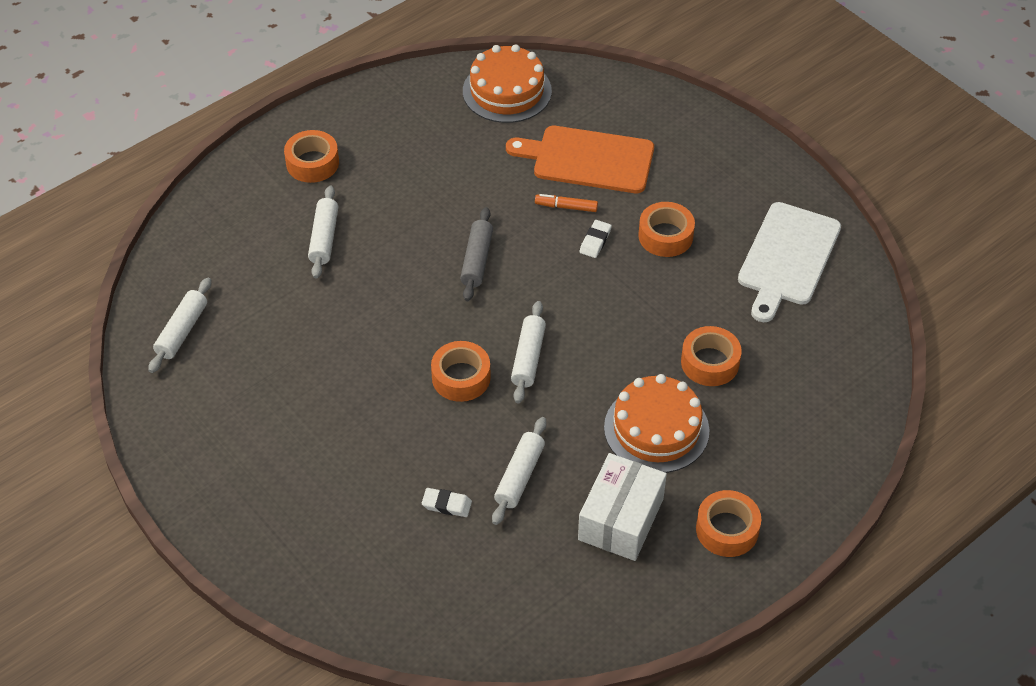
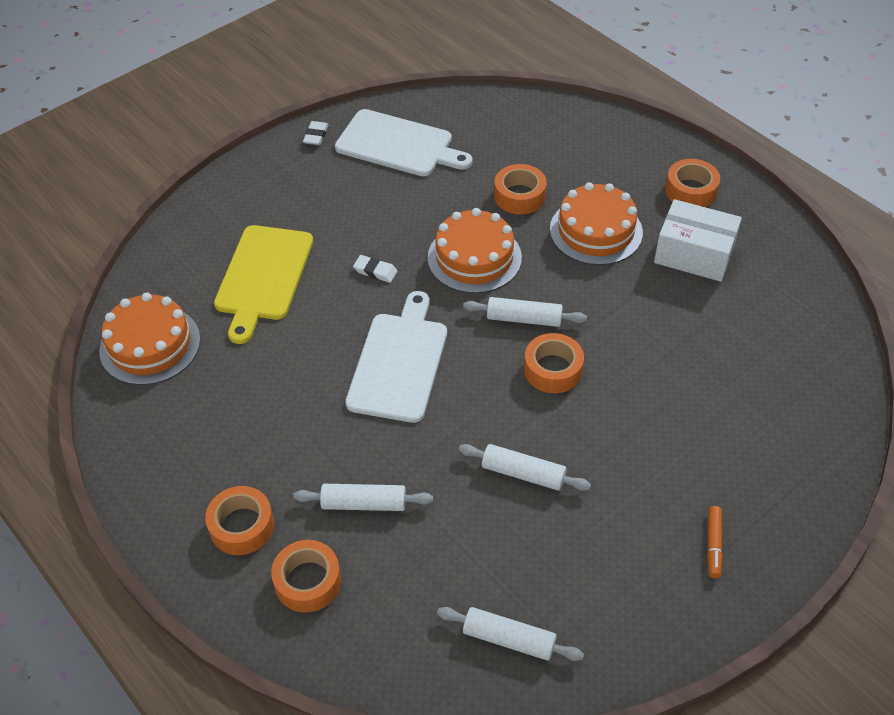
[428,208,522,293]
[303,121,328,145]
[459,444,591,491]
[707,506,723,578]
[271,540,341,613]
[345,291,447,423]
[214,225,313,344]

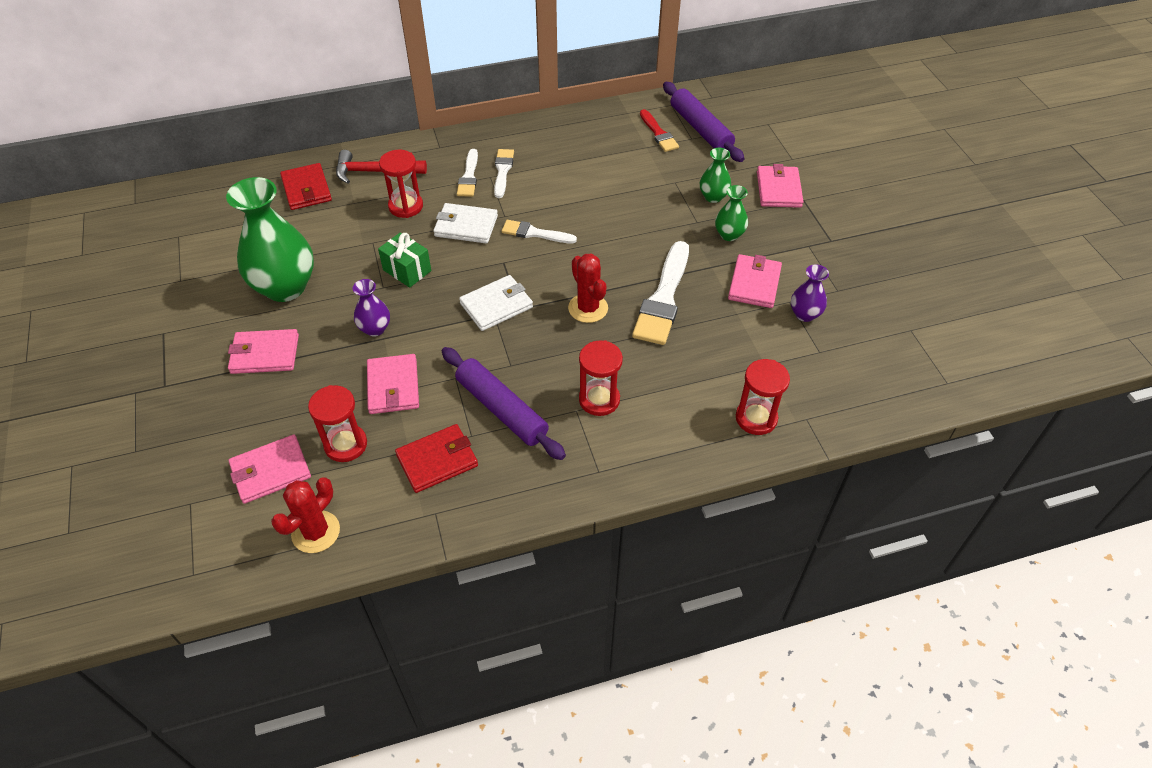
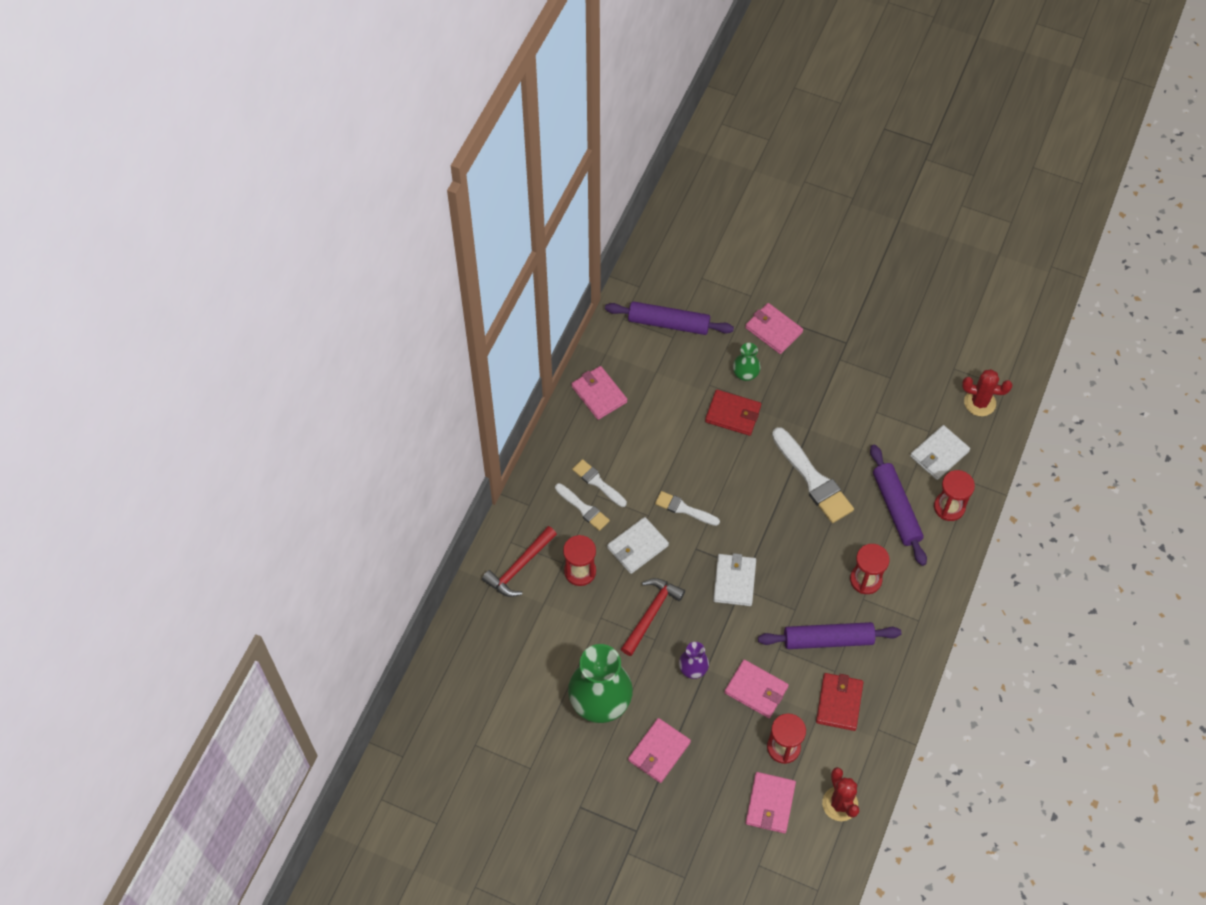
[640,109,679,152] (first image)
[715,185,748,241] (first image)
[791,264,829,322] (first image)
[870,445,927,566]
[910,425,970,480]
[705,390,761,436]
[962,369,1013,416]
[571,366,627,420]
[621,578,685,656]
[655,491,720,526]

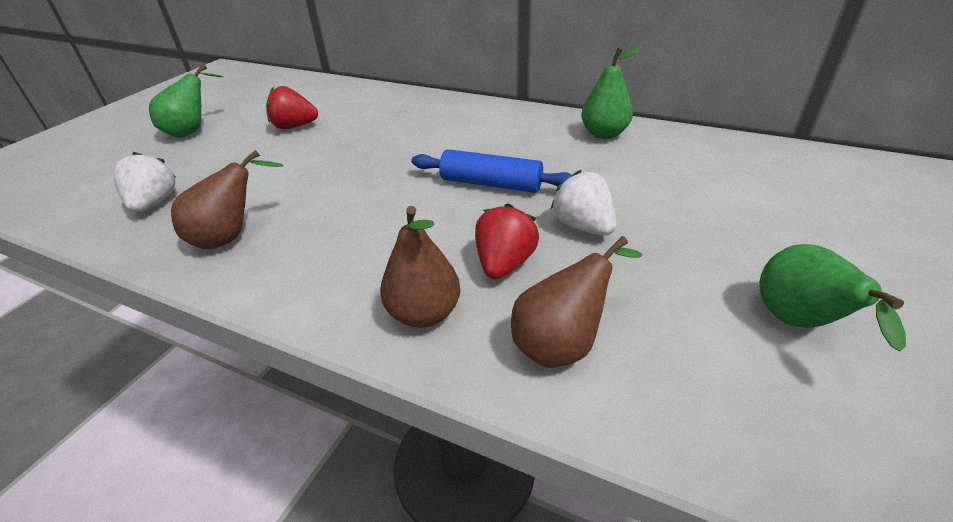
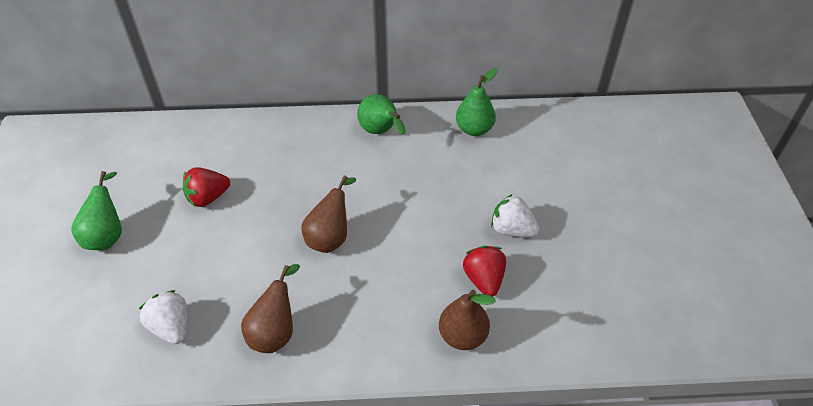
[411,149,572,193] (first image)
[302,175,356,253]
[357,94,405,135]

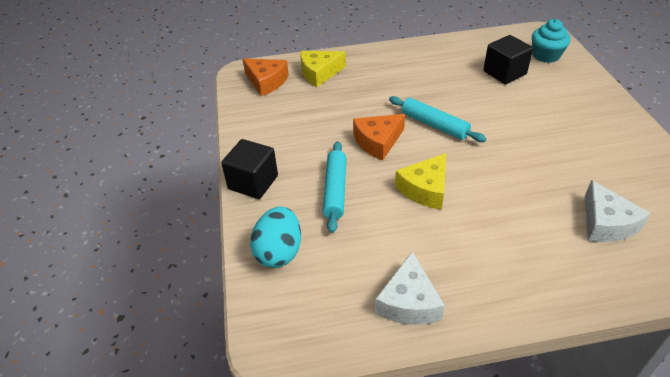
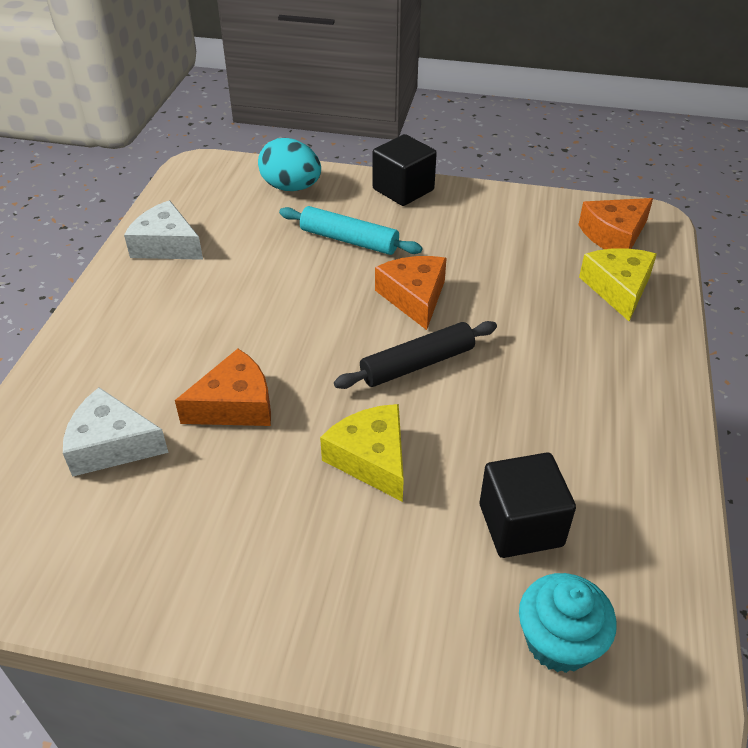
[175,349,271,426]
[320,404,404,502]
[334,321,497,389]

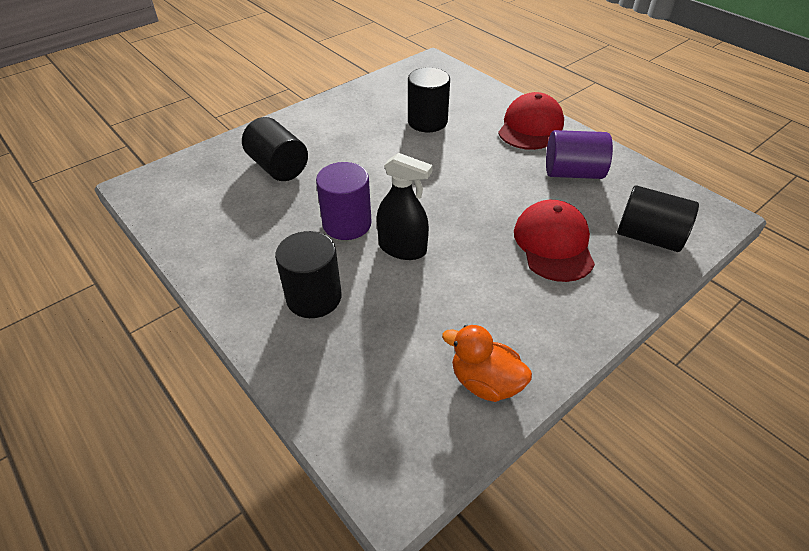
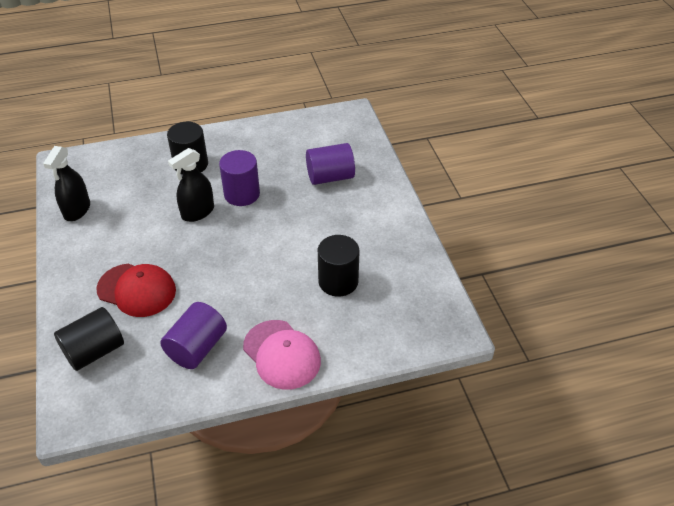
[43,146,90,221]
[306,143,355,185]
[243,320,321,390]

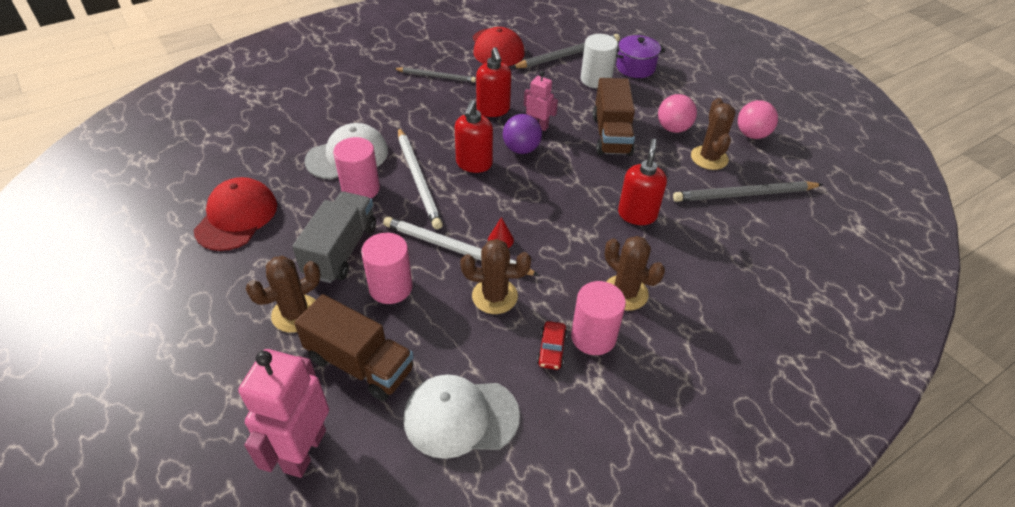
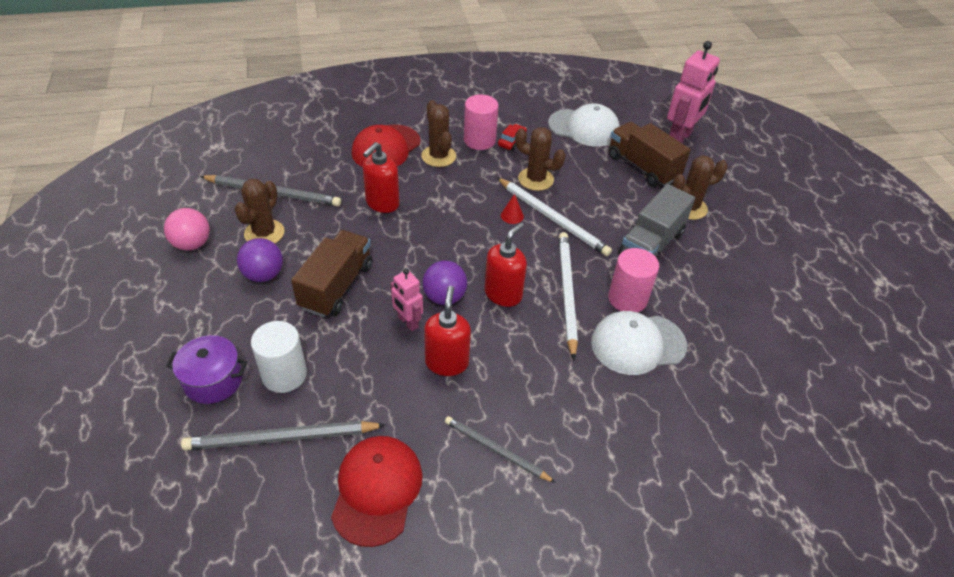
[361,233,413,304] (first image)
[352,125,420,167]
[237,238,283,282]

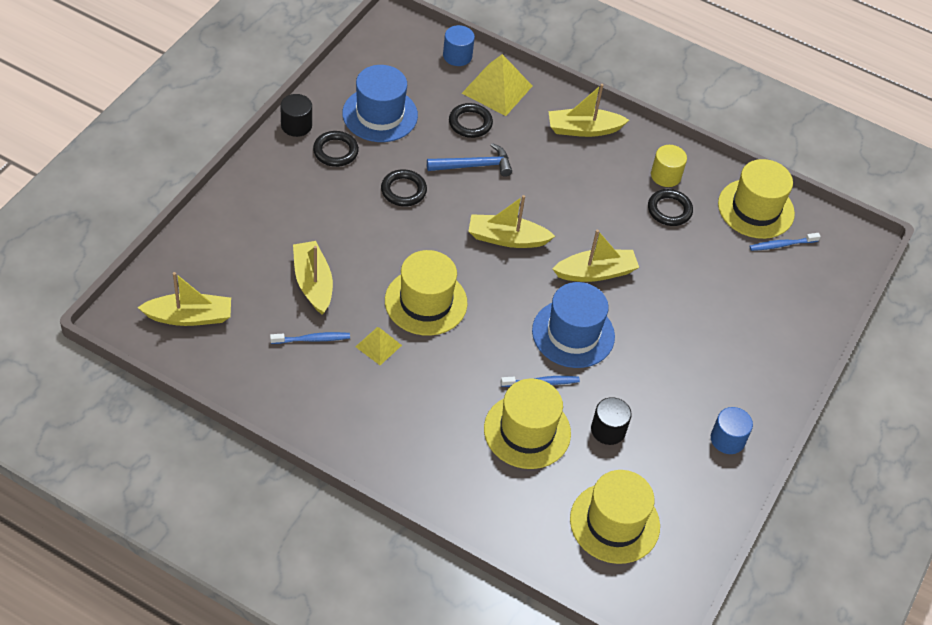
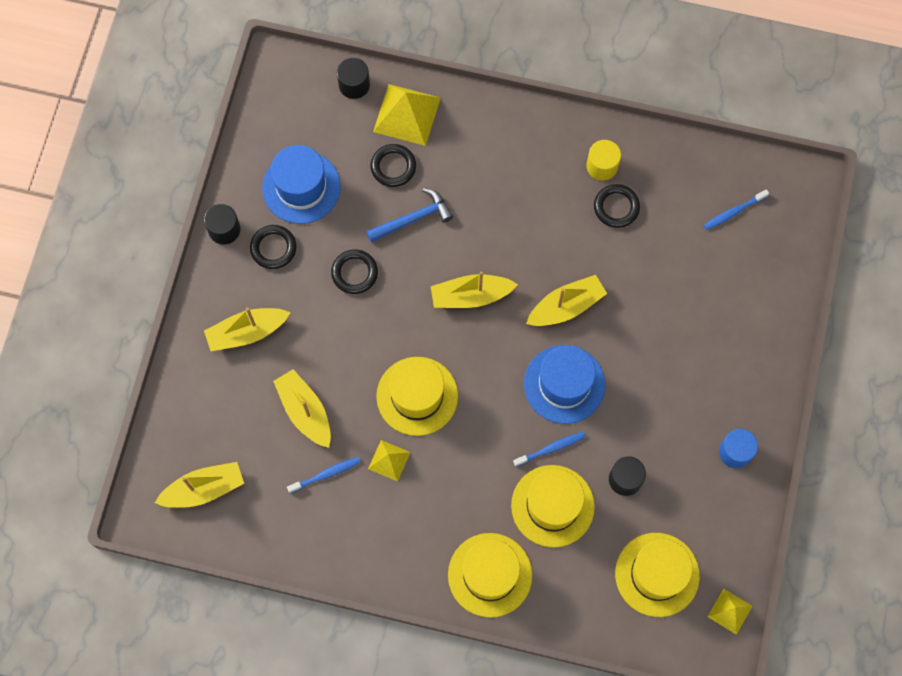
[708,588,752,635]
[204,308,291,351]
[448,533,532,618]
[337,58,370,99]

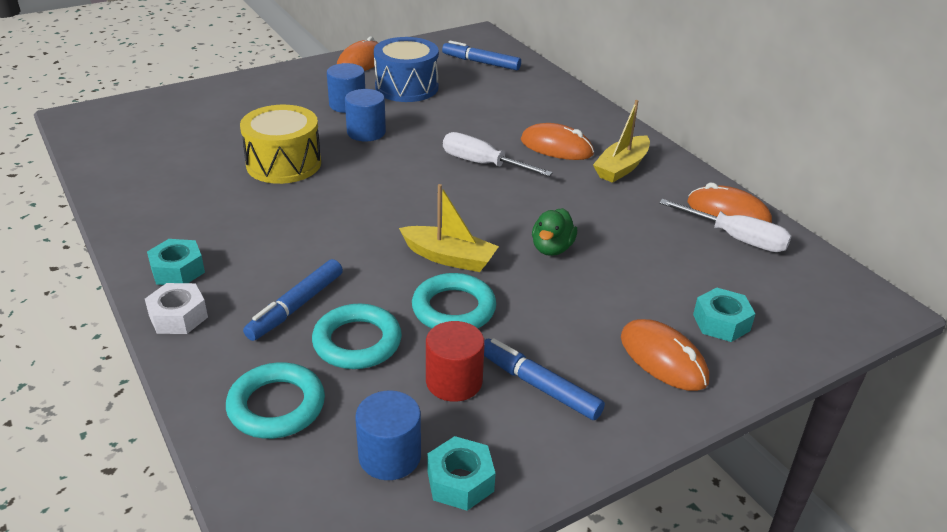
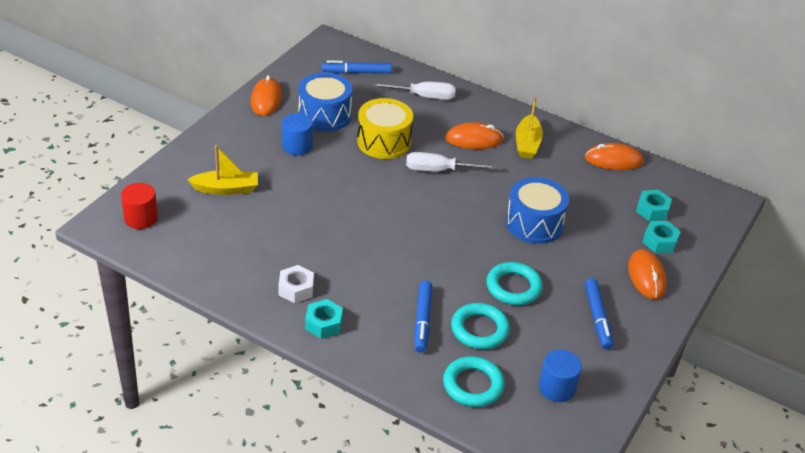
[345,89,386,141] (first image)
[278,265,314,303]
[357,98,413,159]
[187,145,258,195]
[121,183,158,229]
[636,190,672,221]
[372,82,456,100]
[506,177,569,244]
[585,278,613,349]
[628,249,667,300]

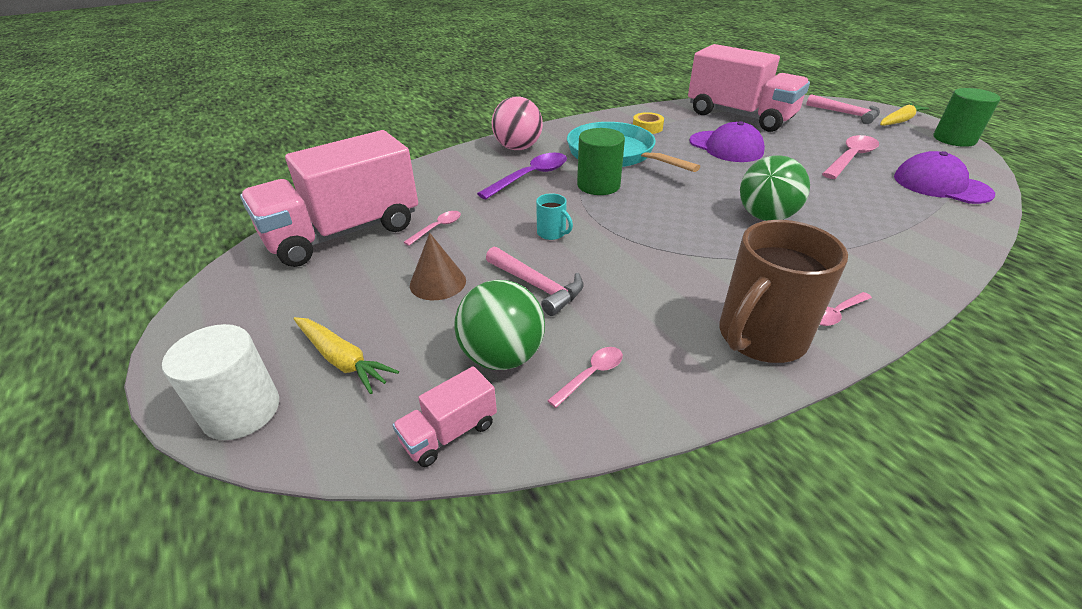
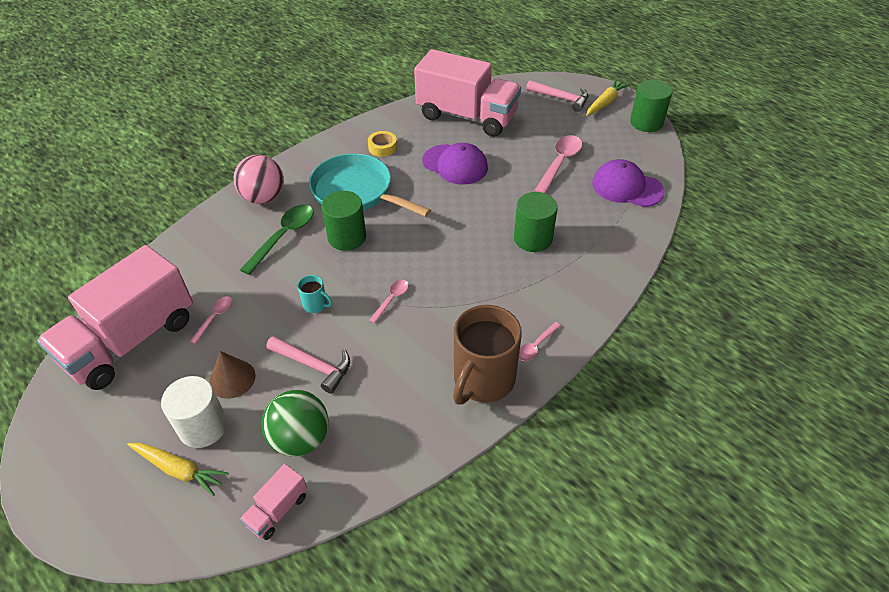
[740,155,810,221] (first image)
[514,192,558,252]
[161,376,227,448]
[369,280,409,324]
[240,204,313,275]

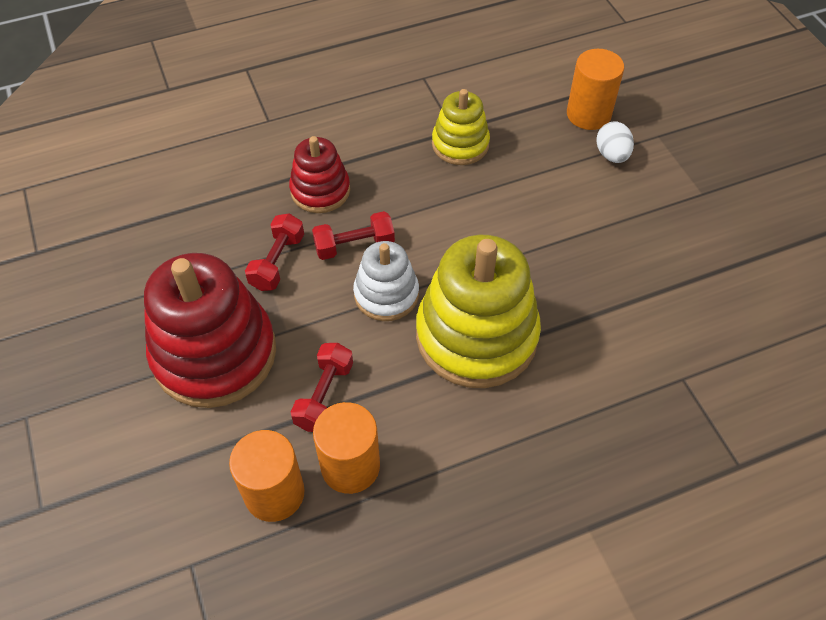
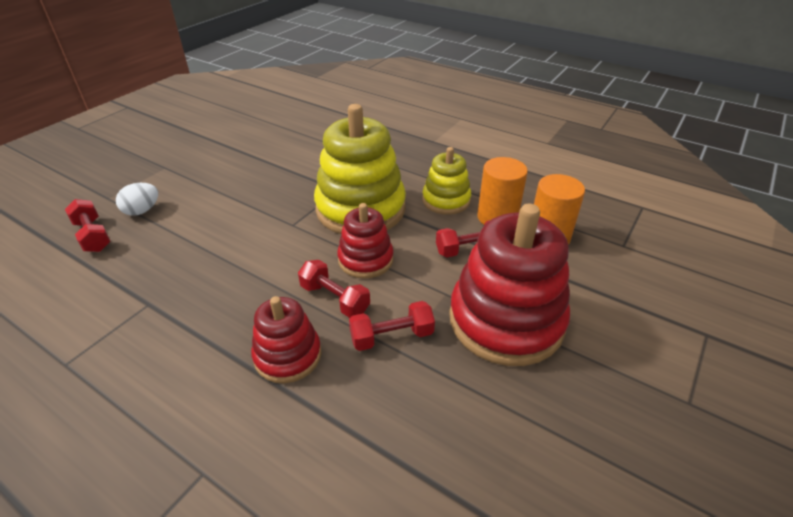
[422,147,471,215]
[65,199,111,252]
[337,203,394,279]

